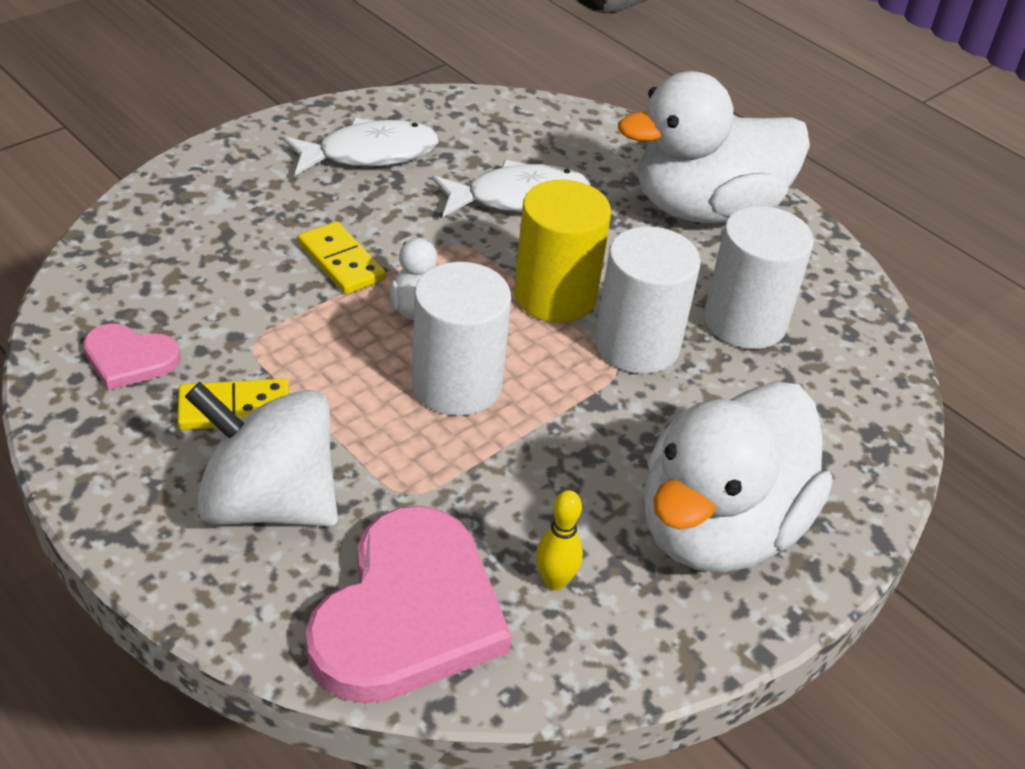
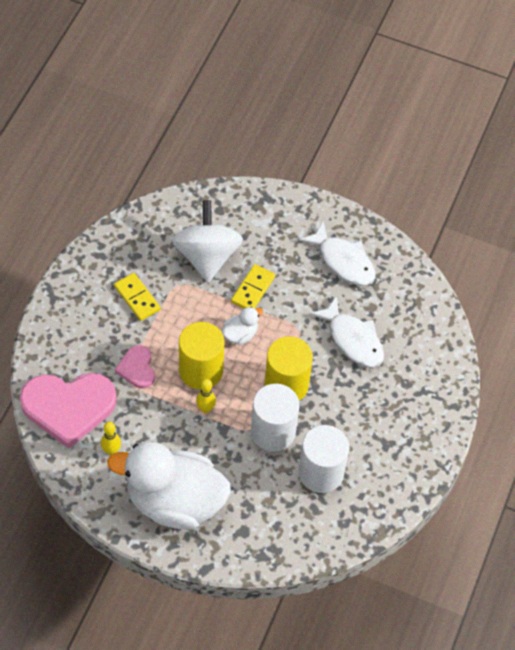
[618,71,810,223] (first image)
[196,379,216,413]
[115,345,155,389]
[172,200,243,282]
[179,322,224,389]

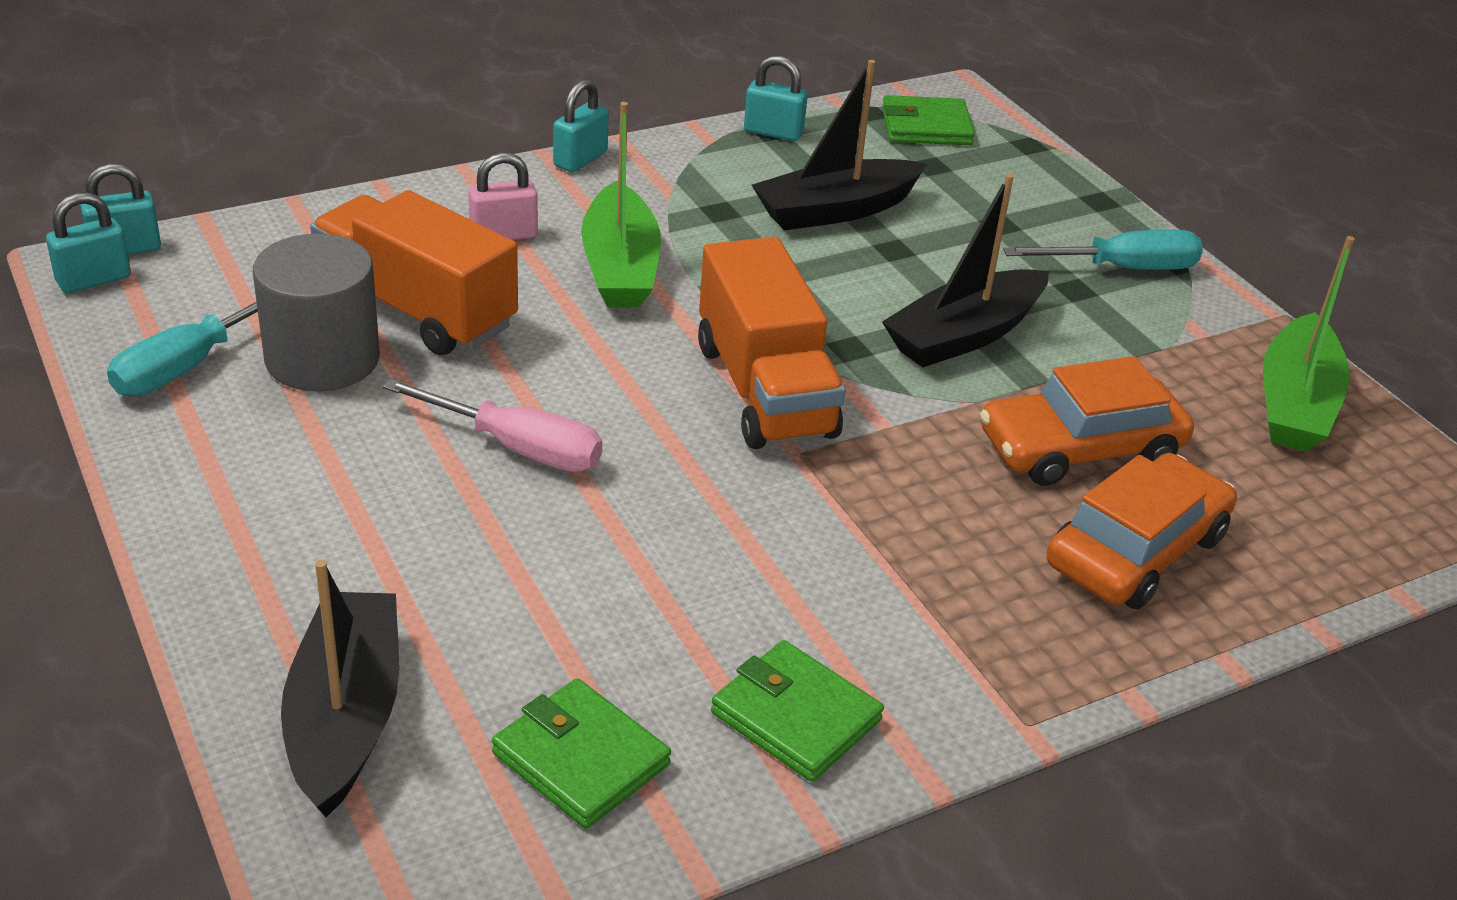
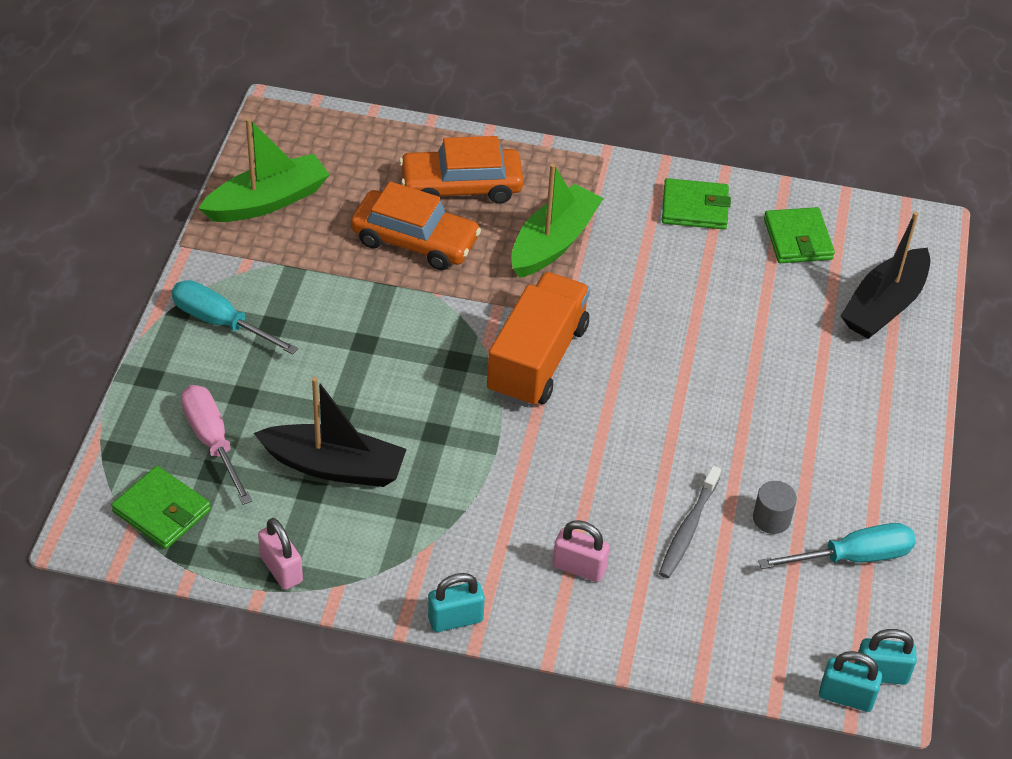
[882,174,1049,368] (first image)
[181,385,252,505]
[511,163,604,278]
[659,466,721,578]
[258,518,303,590]
[662,178,731,229]
[753,481,797,534]

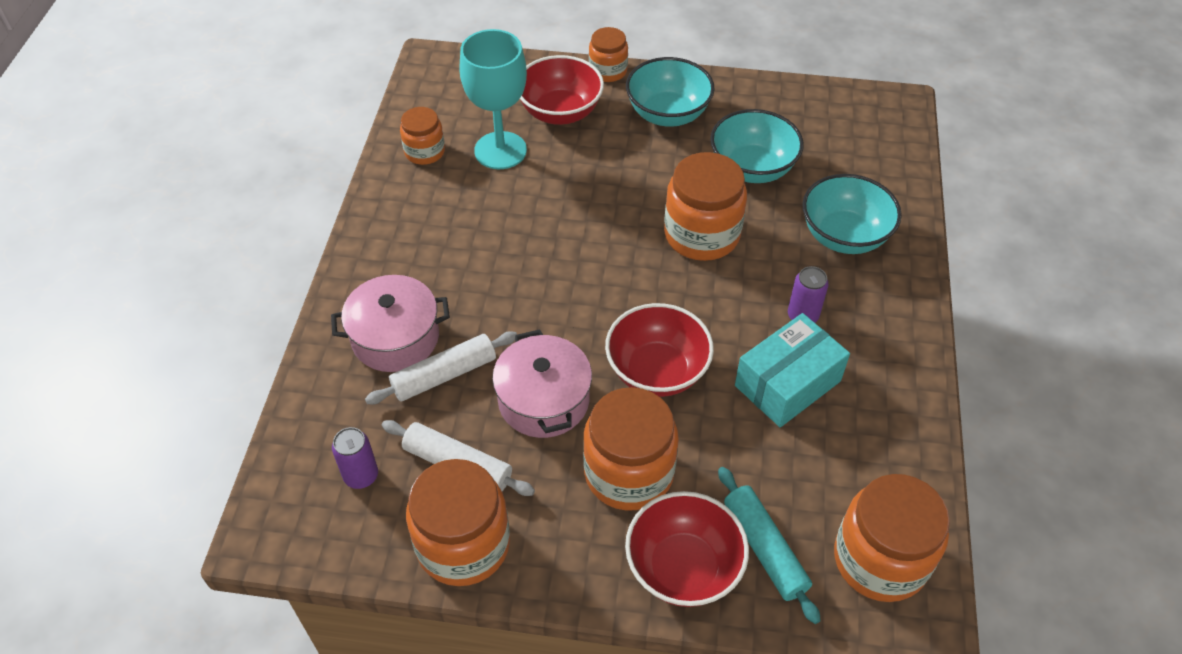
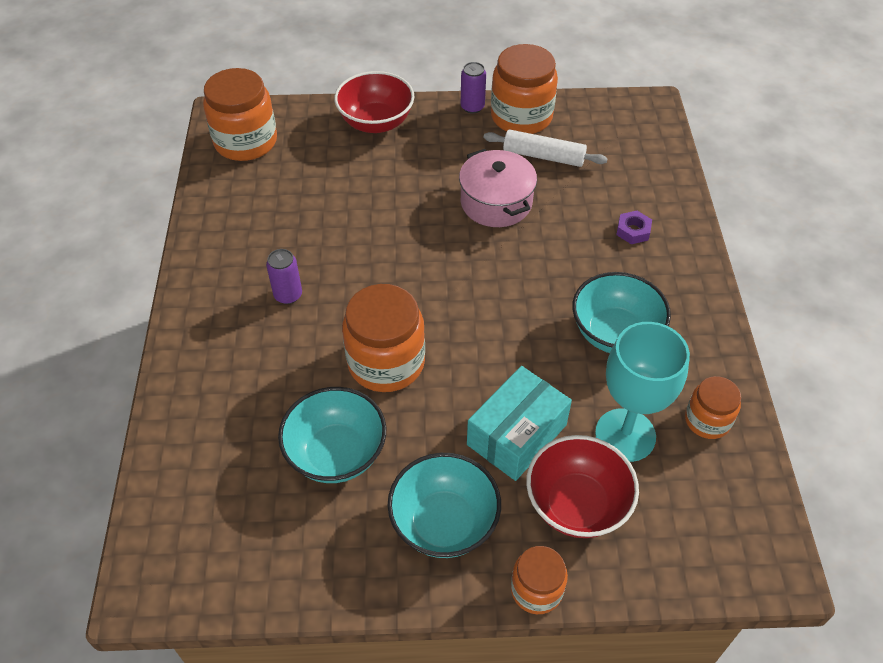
[365,331,517,404] (first image)
[583,387,679,510] (first image)
[605,303,714,397] (first image)
[718,467,821,624] (first image)
[461,62,486,114]
[467,366,572,481]
[572,272,671,353]
[616,211,652,244]

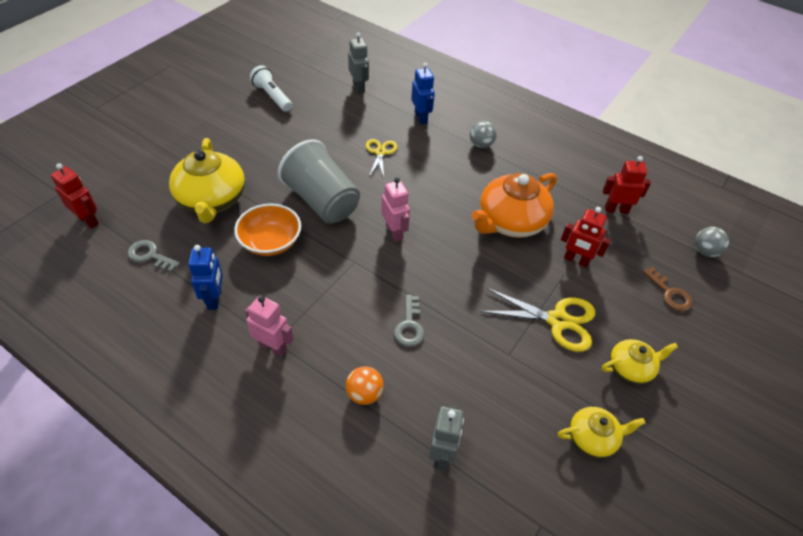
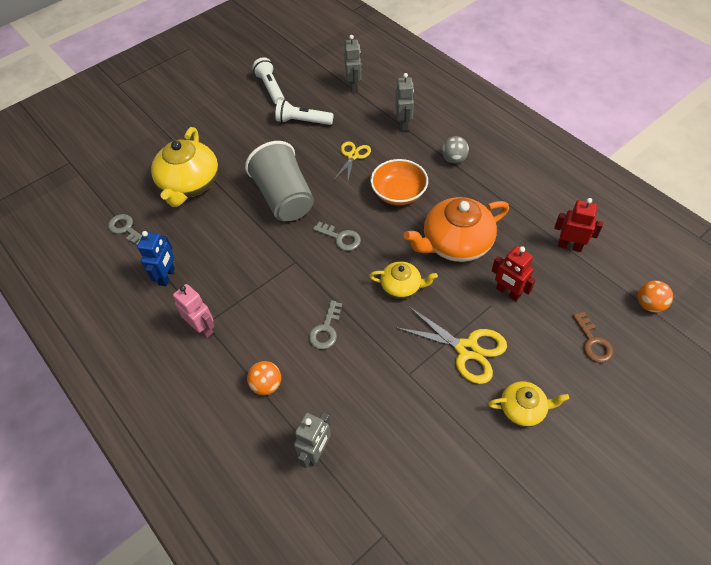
[51,164,99,229] (first image)
[275,100,333,125]
[370,159,428,205]
[369,261,438,299]
[313,222,361,251]
[395,73,414,131]
[638,281,673,313]

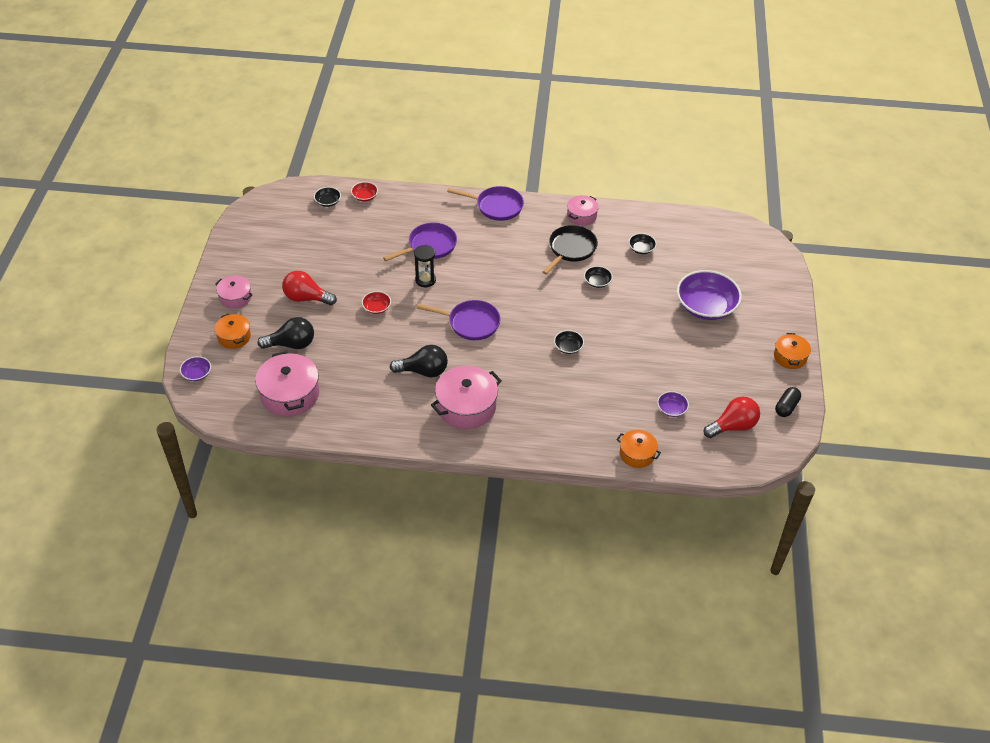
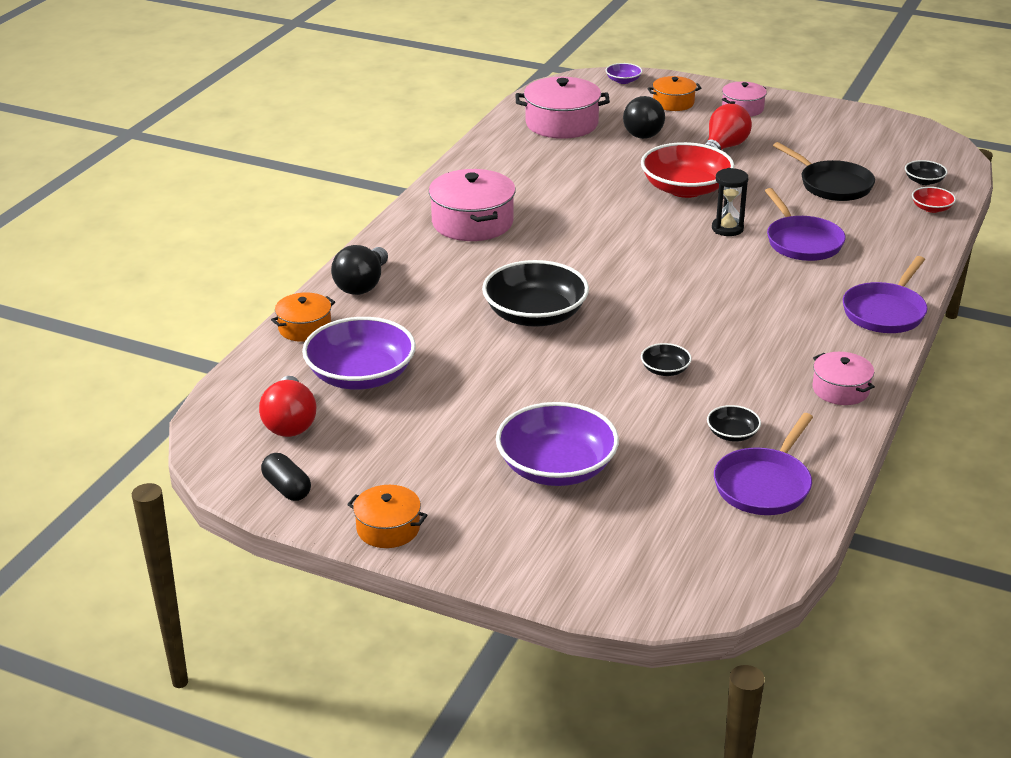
[331,245,388,295]
[714,413,813,515]
[773,142,875,201]
[641,142,734,198]
[482,260,589,327]
[302,317,416,390]

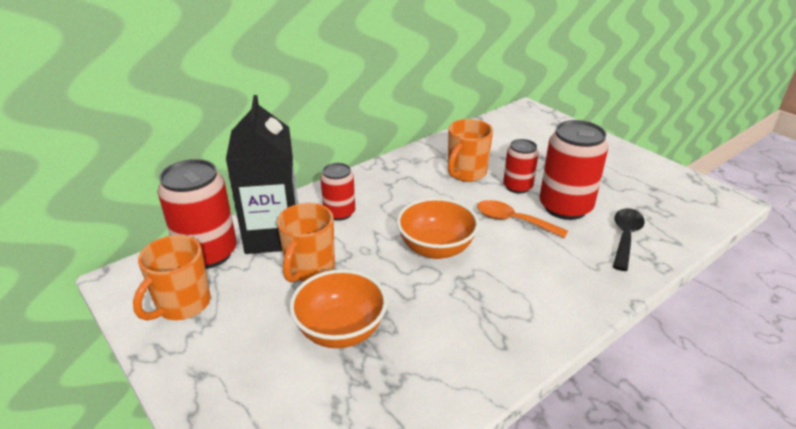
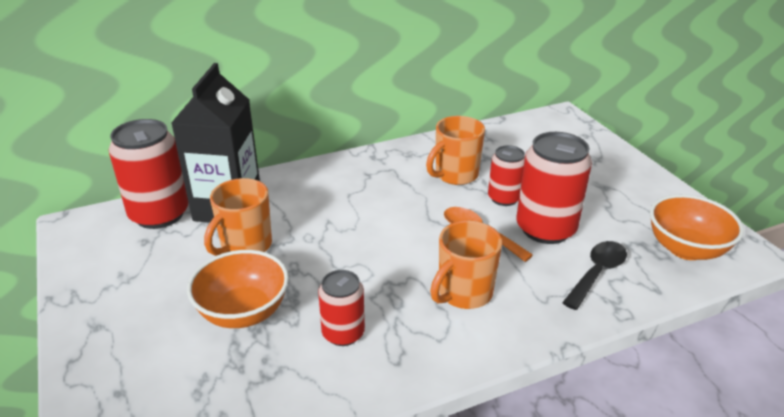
[430,221,502,309]
[318,270,365,346]
[650,194,744,260]

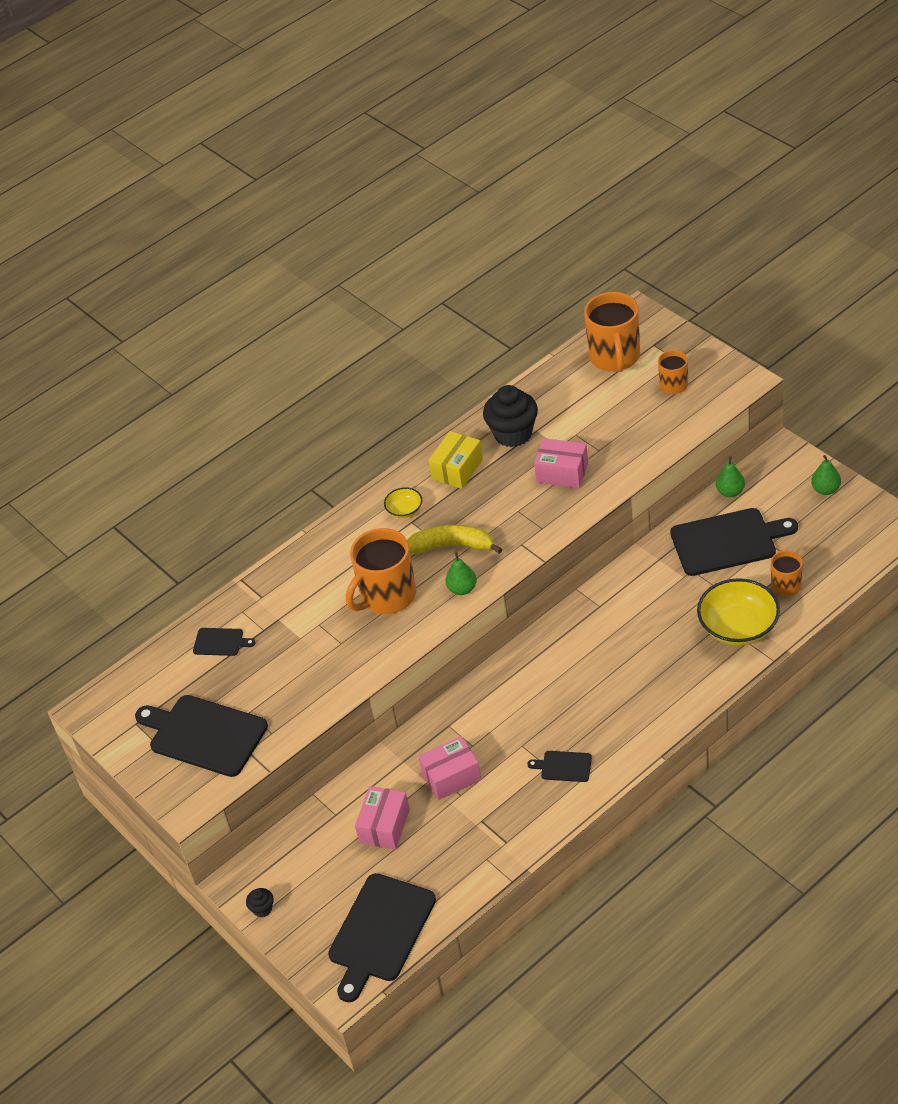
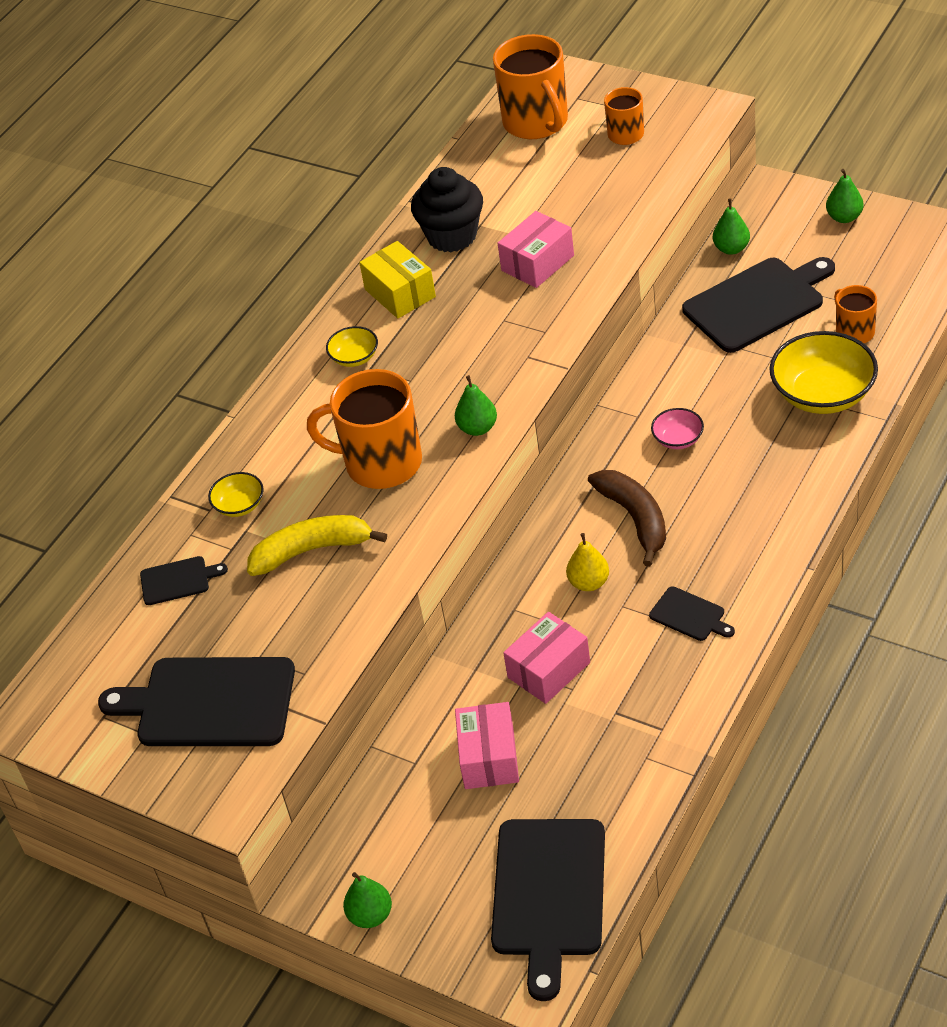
[208,472,264,517]
[566,533,609,591]
[588,470,666,566]
[651,408,704,449]
[247,515,387,576]
[343,872,392,928]
[307,369,422,489]
[359,241,436,318]
[649,586,735,641]
[497,211,574,288]

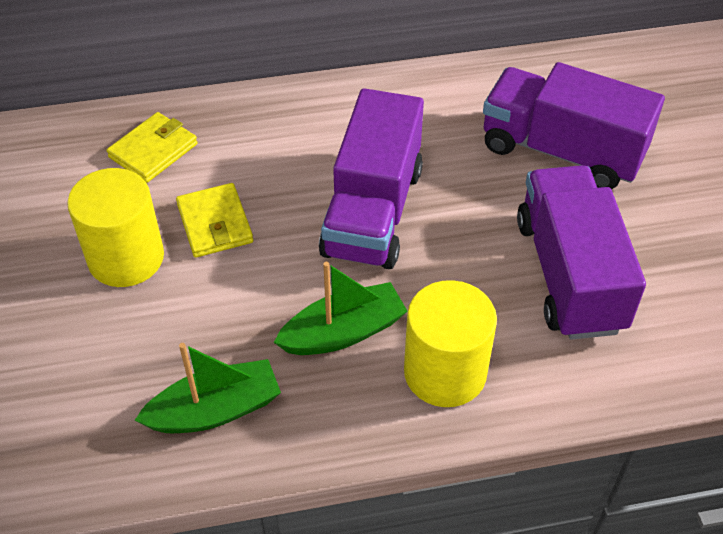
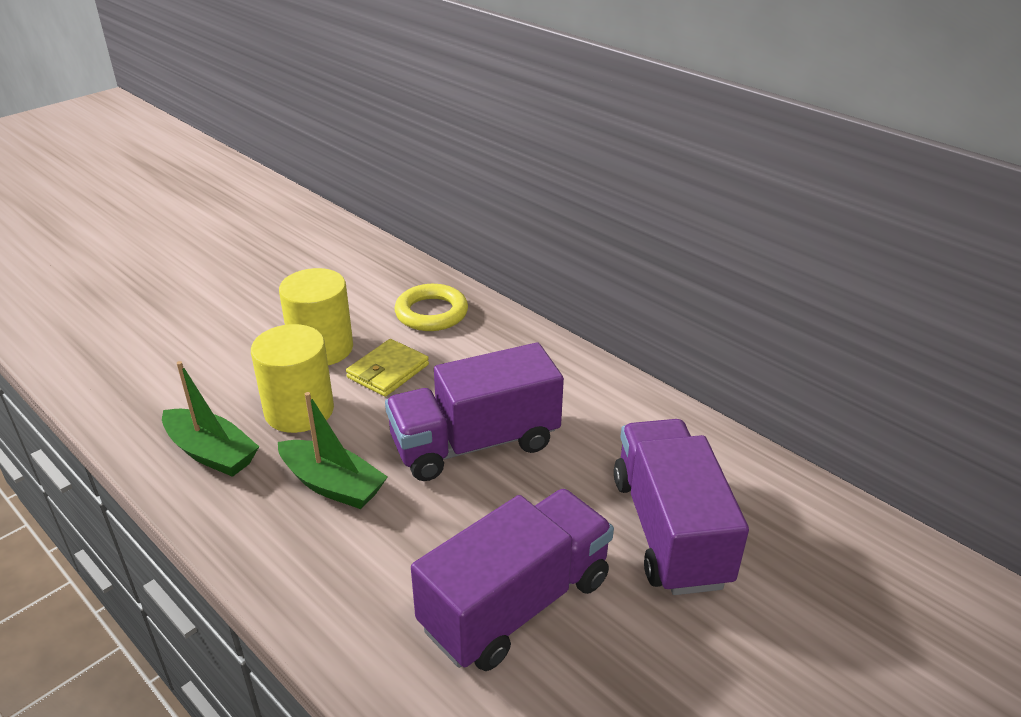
[251,324,334,433]
[394,284,468,331]

